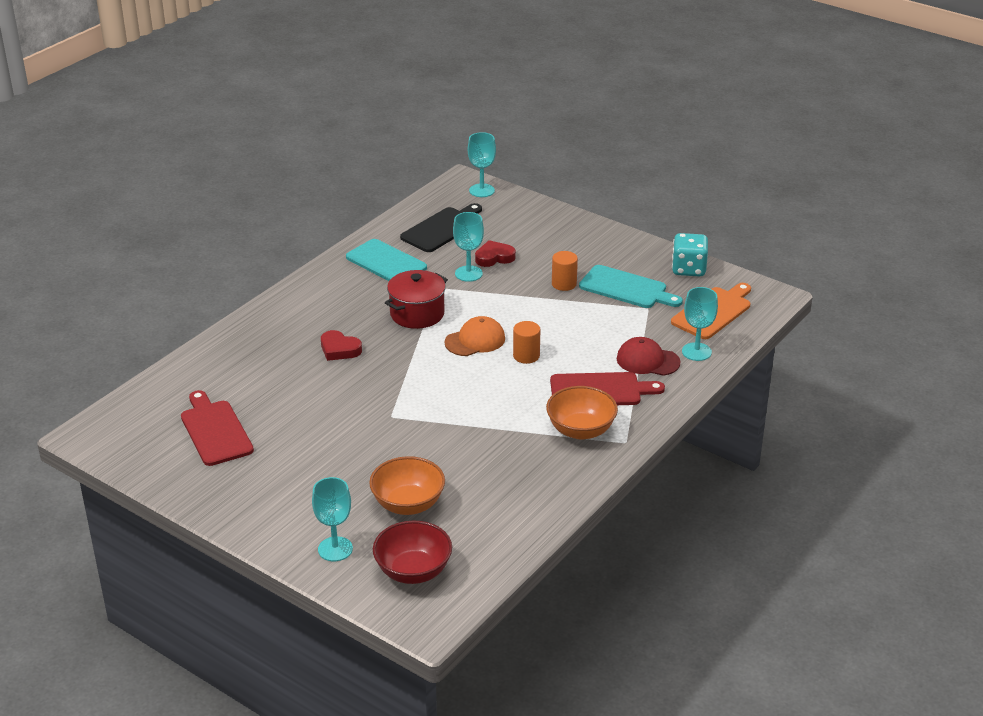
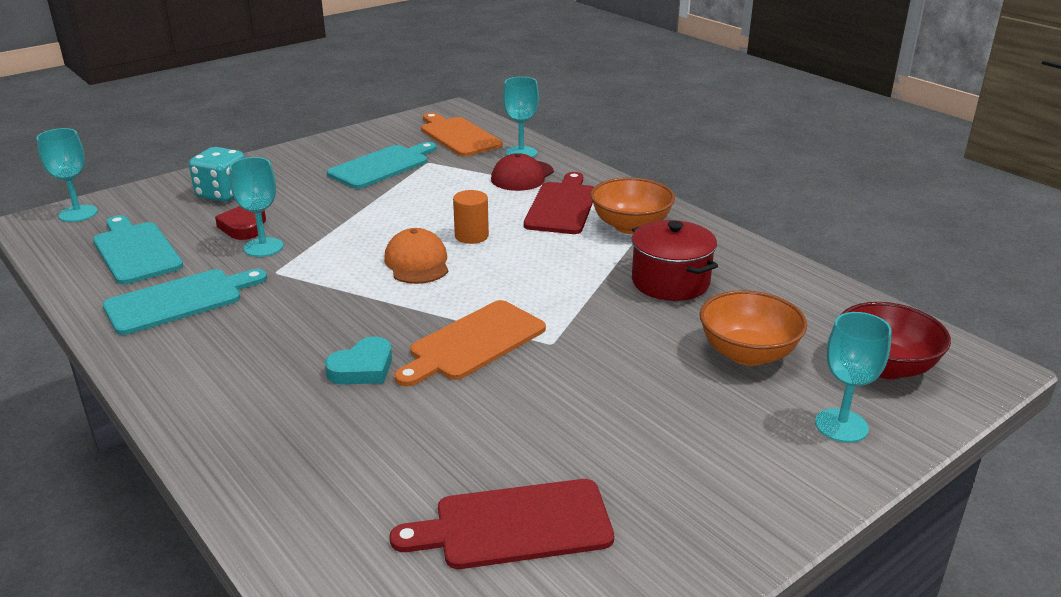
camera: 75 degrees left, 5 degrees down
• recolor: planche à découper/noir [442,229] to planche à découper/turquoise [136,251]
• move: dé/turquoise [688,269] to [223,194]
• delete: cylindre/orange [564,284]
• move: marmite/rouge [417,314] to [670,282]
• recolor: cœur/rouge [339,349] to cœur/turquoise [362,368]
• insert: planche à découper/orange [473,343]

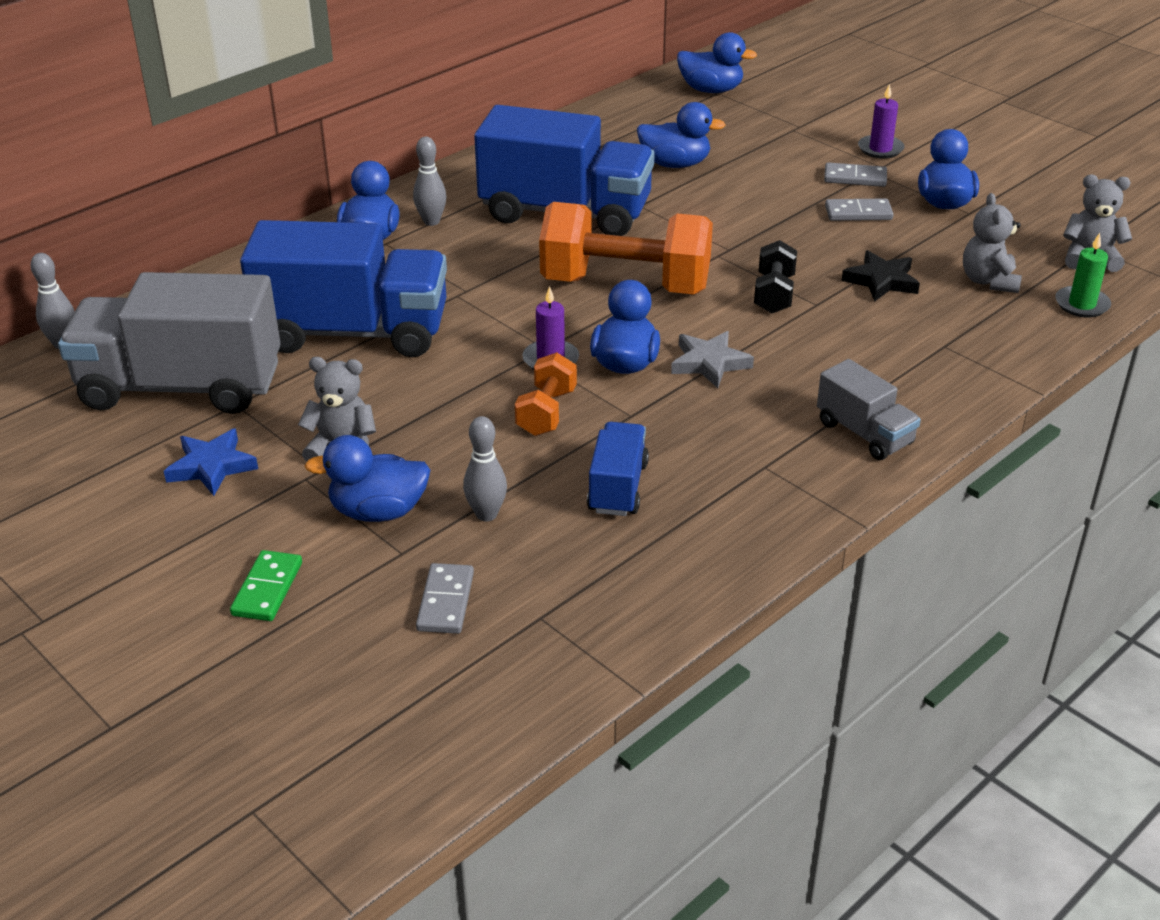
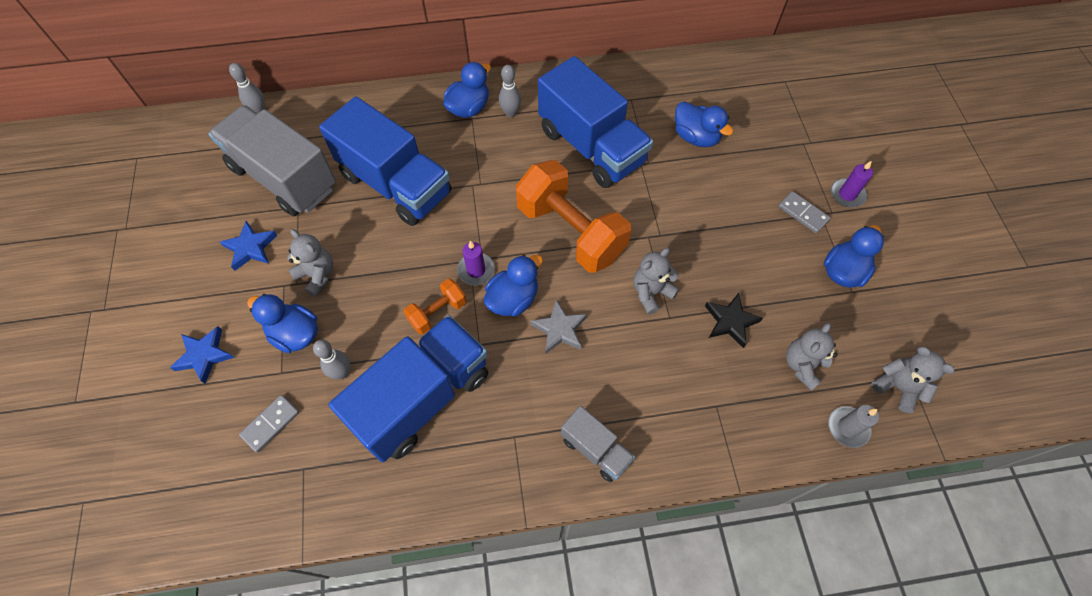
camera: 35 degrees right, 25 degrees up
• delete: canard/bleu [711,90]
• delete: domino/gris [858,213]
• recolor: bougie/vert [1082,304] to bougie/gris [847,427]
• replace: haltère/noir [774,294] to ours en peluche/gris [651,292]
• rotate: camion/gris [864,433] = [595,449] 45 degrees counterclockwise
• resize: camion/bleu [617,487] = [422,398] x2.03
• replace: domino/vert [267,589] to étoile/bleu [204,355]

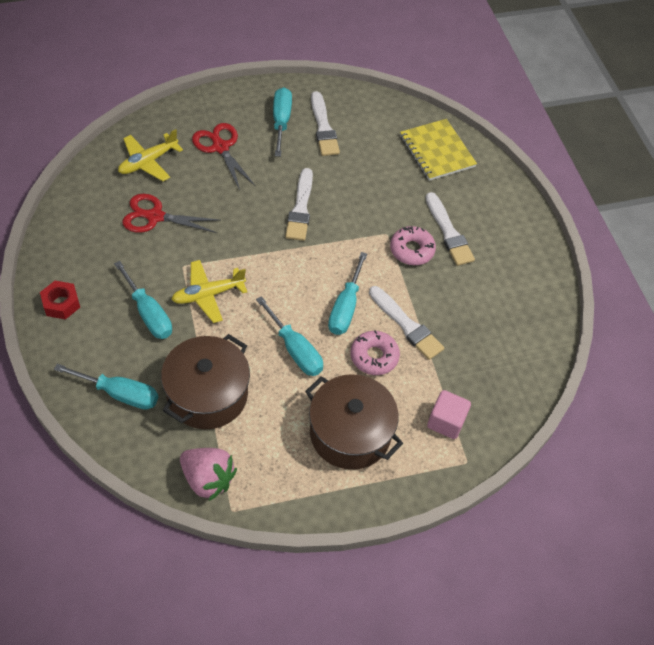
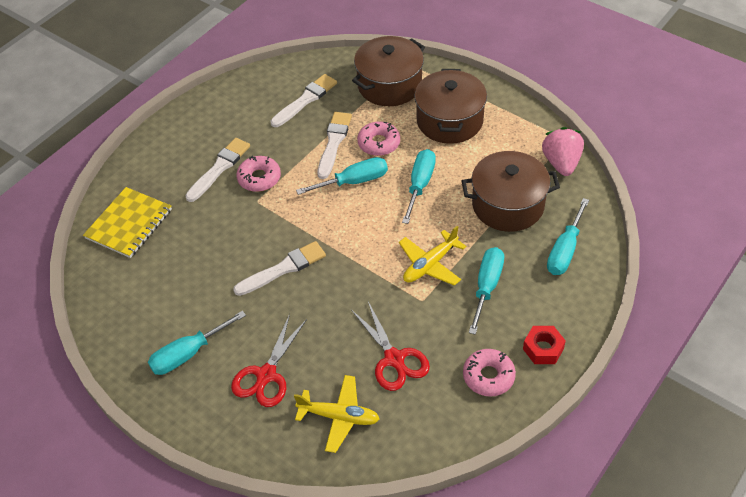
camera: 120 degrees left, 5 degrees down
• move: pinceau/blanc [323,127] to [305,100]
• rotate: avion/jaune [208,295] = [430,264] 105 degrees clockwise
• rotate: tournevis/turquoise [120,394] = [564,250] 135 degrees counterclockwise
• replace: cube/rose [446,422] to marmite/marron [389,85]
• insert: beignet/rose [488,376]

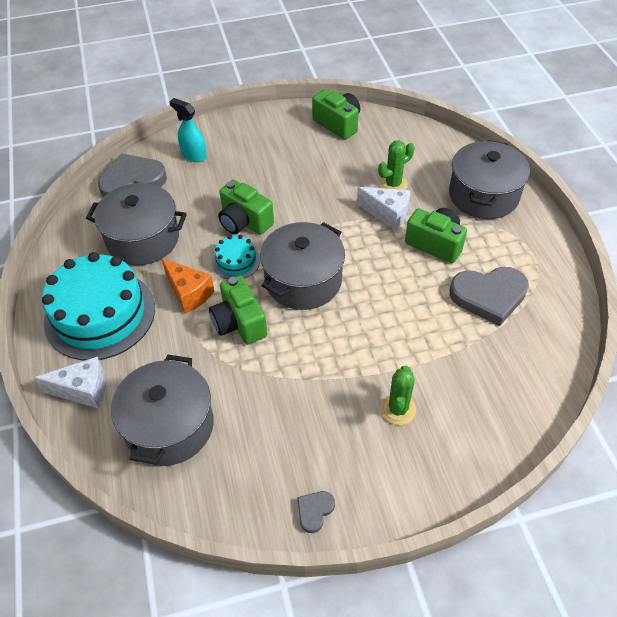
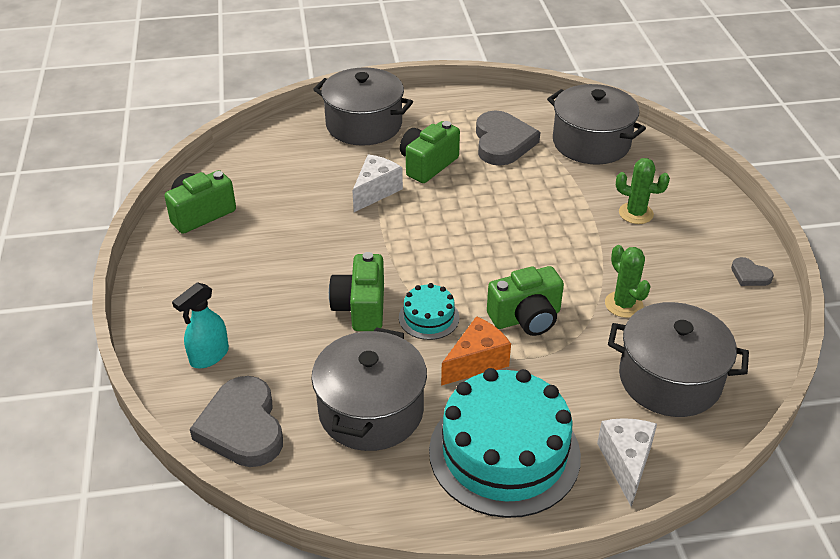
camera: 85 degrees left, 10 degrees down
• move: cactus/vert [393,184] to [623,304]
• rotate: appareil photo/vert [244,222] = [361,308] 135 degrees clockwise
• move: marmite/gris [303,280] to [591,143]

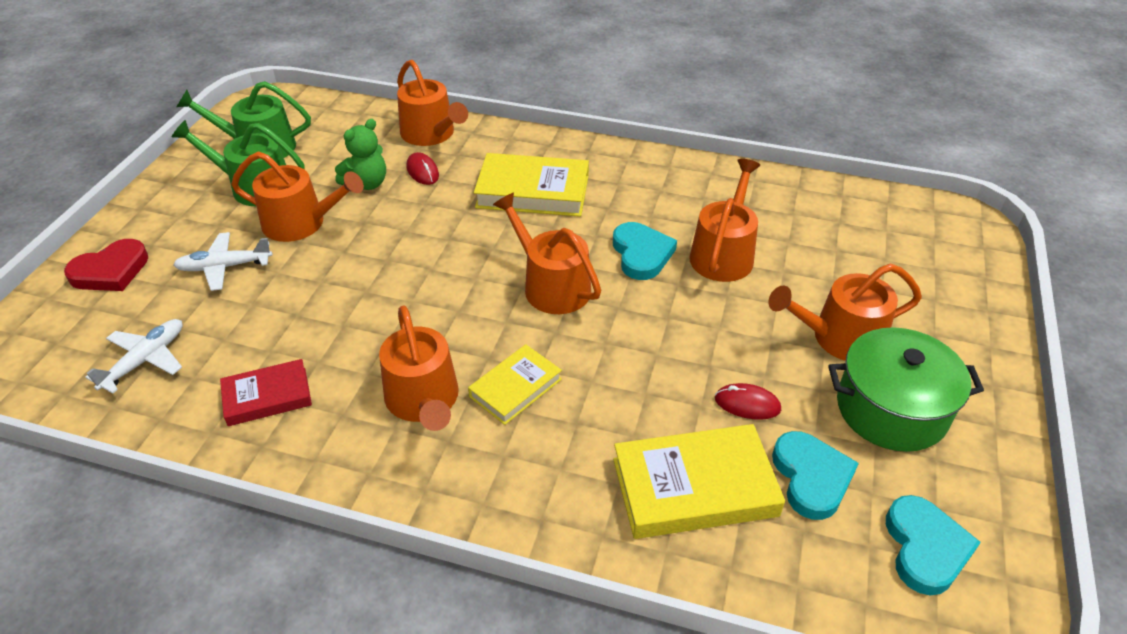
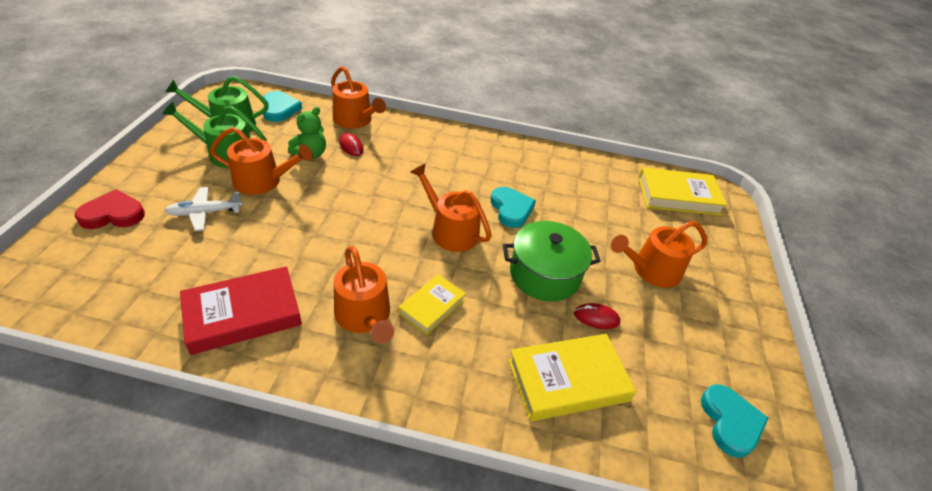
camera: 10 degrees left, 0 degrees up
• move: livre/jaune [532,191] to [678,196]
• delete: arrosoir/orange [723,254]
• rotate: cœur/rouge [111,271] = [113,214] 150 degrees counterclockwise
• delete: avion/blanc [145,360]
• move: marmite/vert [891,409] to [544,274]
• resize: livre/rouge [267,396] = [243,314] x1.66
• move: cœur/turquoise [811,477] to [279,109]

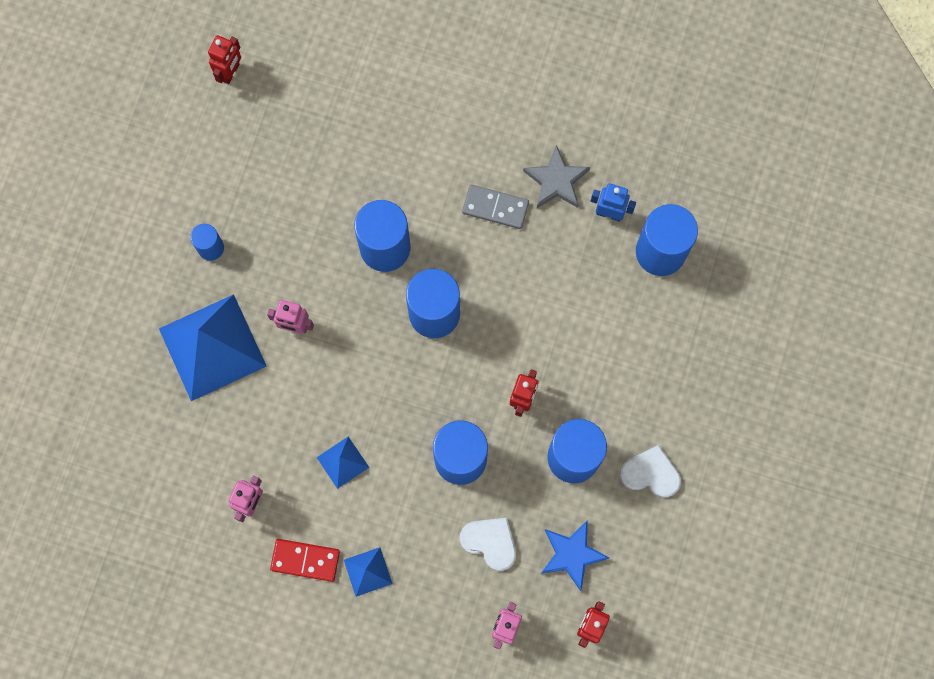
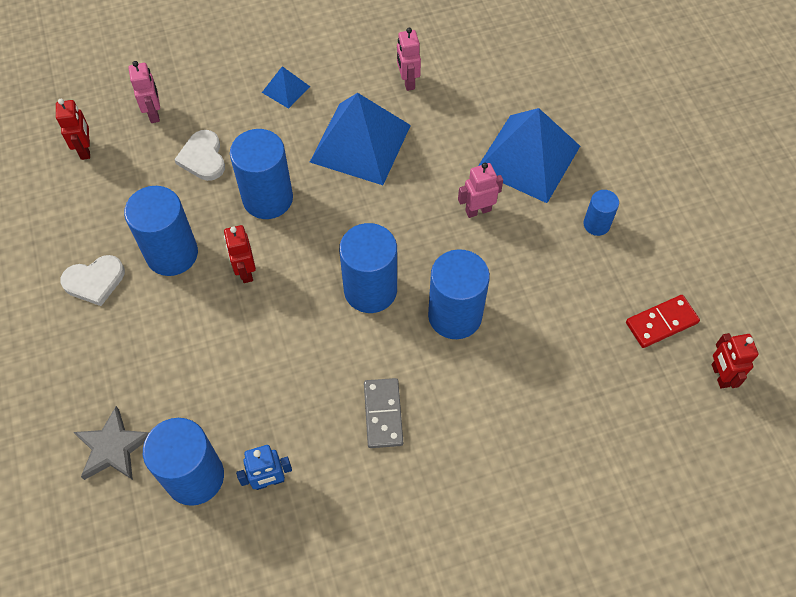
camera: 145 degrees right, 15 degrees down
• move: étoile/gris [556,181] to [113,448]
• rotate: domino/gris [495,208] = [383,414] 75 degrees counterclockwise
• resize: pyramide/bleu [342,462] = [360,143] x2.19
• rotate: cœur/blanc [490,542] = [203,158] 75 degrees clockwise
• delete: étoile/bleu [572,554]
• move: domino/rouge [305,560] to [661,322]

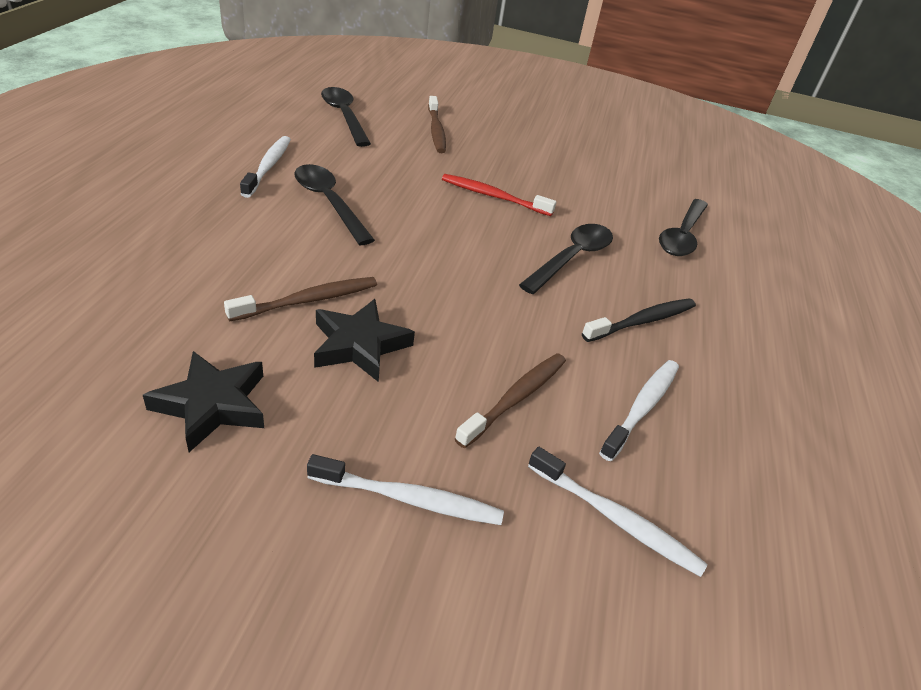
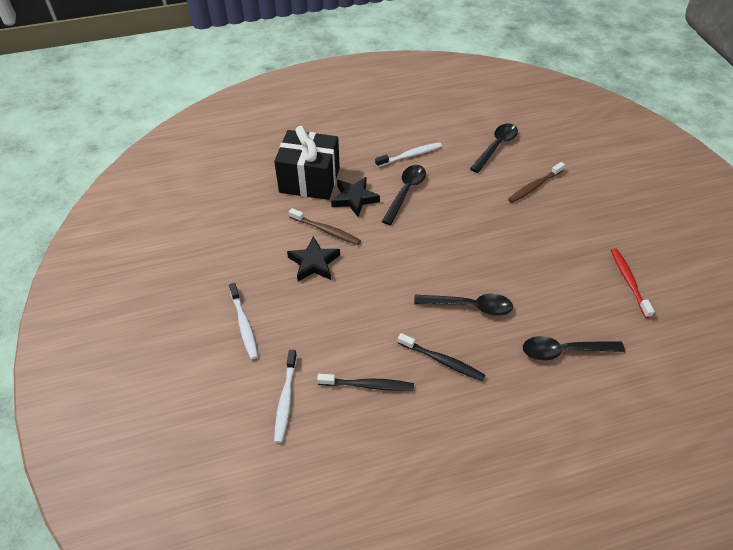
camera: 65 degrees right, 10 degrees up
• move: brosse à dents/rouge [493,196] to [628,281]
• move: étoile/noir [212,405] to [354,199]
• delete: brosse à dents/marron [515,398]
• recolor: brosse à dents/blanc [642,407] to brosse à dents/noir [368,385]
• insert: cadeau/noir [309,180]

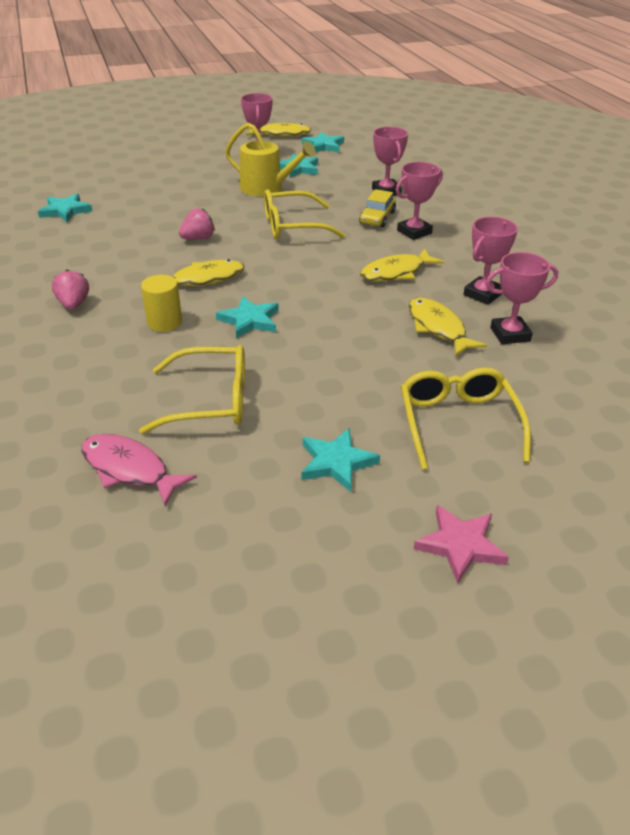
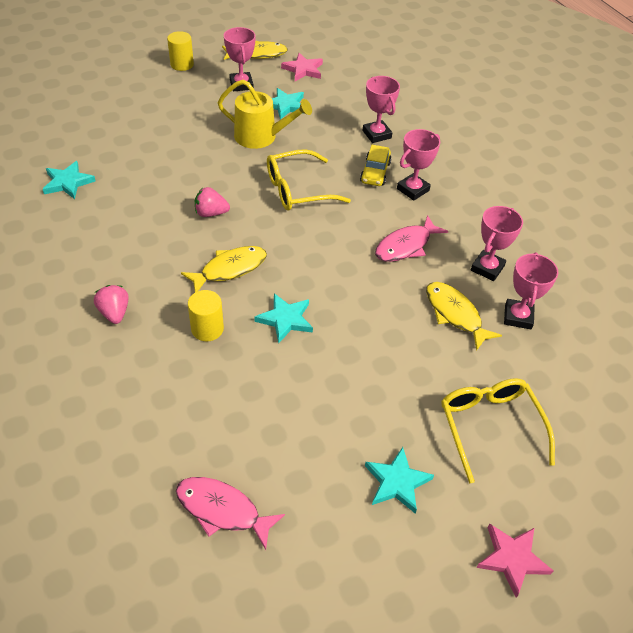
camera: 10 degrees left, 10 degrees up
• recolor: étoile/turquoise [323,146] to étoile/rose [303,70]
• rotate: fraise/rose [198,238] = [211,213] 135 degrees counterclockwise
• recolor: poisson/jaune [396,272] to poisson/rose [406,246]
• rotate: trophée/rose [510,334] = [518,317] 60 degrees counterclockwise
• delete: lunettes/jaune [210,401]
• insert: cylindre/jaune [182,64]

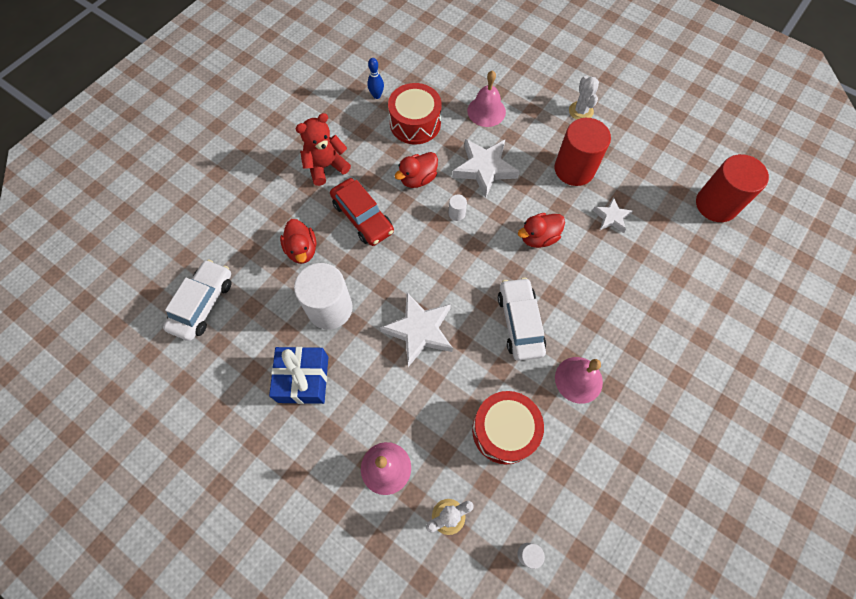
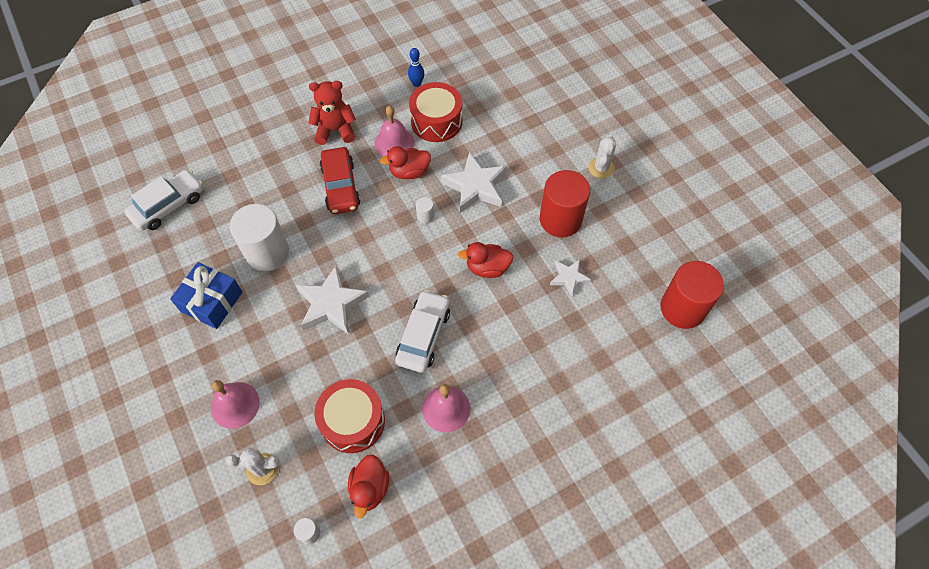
camera: 25 degrees right, 5 degrees down
• move: cloche/rose [486,111] to [394,143]
• move: canard/rouge [302,250] to [369,489]

